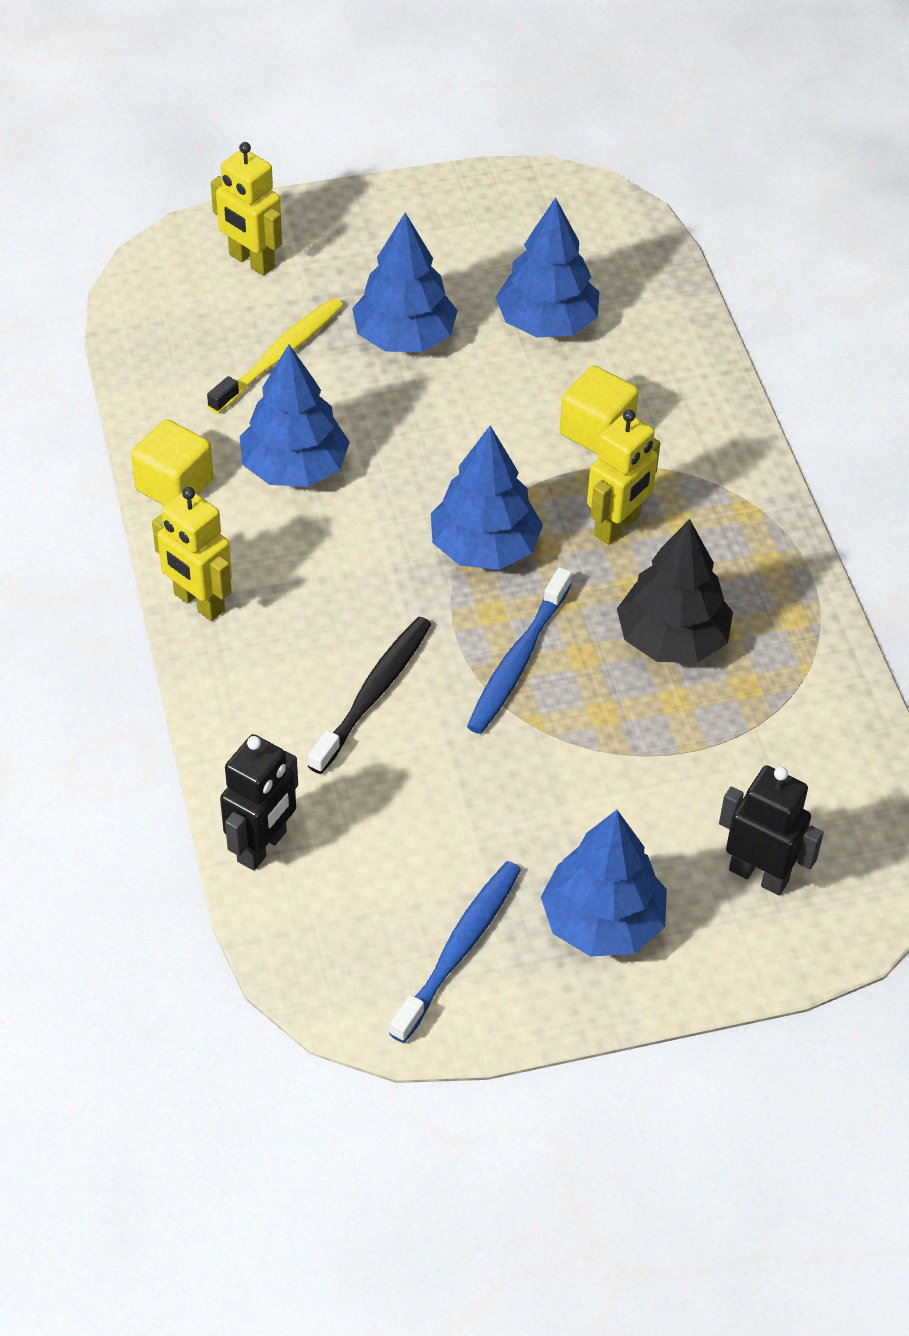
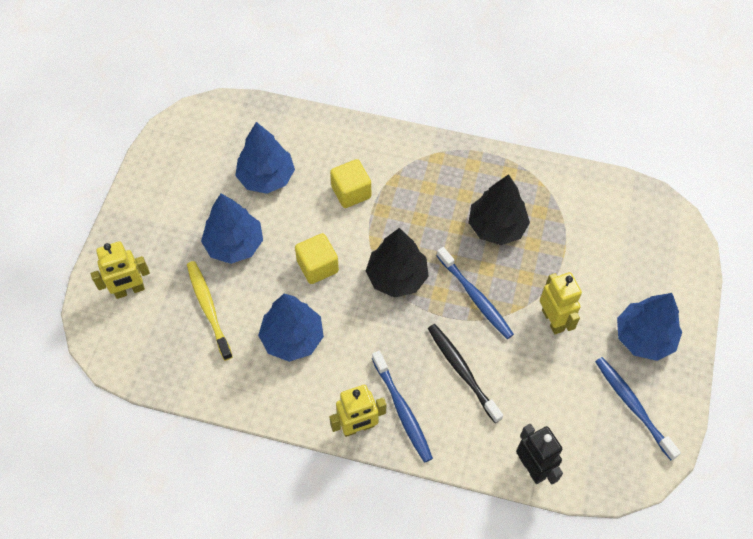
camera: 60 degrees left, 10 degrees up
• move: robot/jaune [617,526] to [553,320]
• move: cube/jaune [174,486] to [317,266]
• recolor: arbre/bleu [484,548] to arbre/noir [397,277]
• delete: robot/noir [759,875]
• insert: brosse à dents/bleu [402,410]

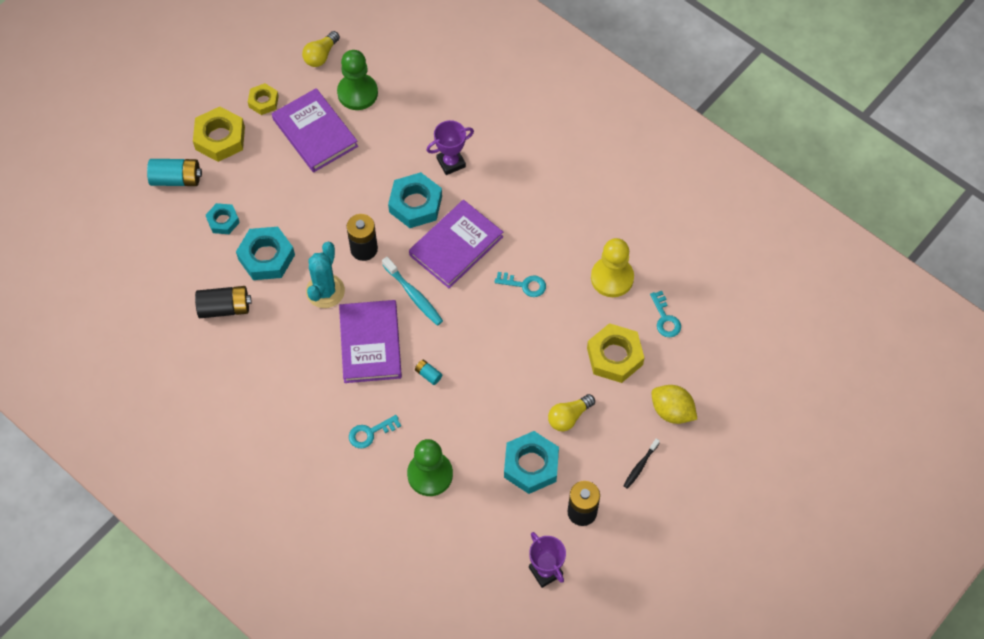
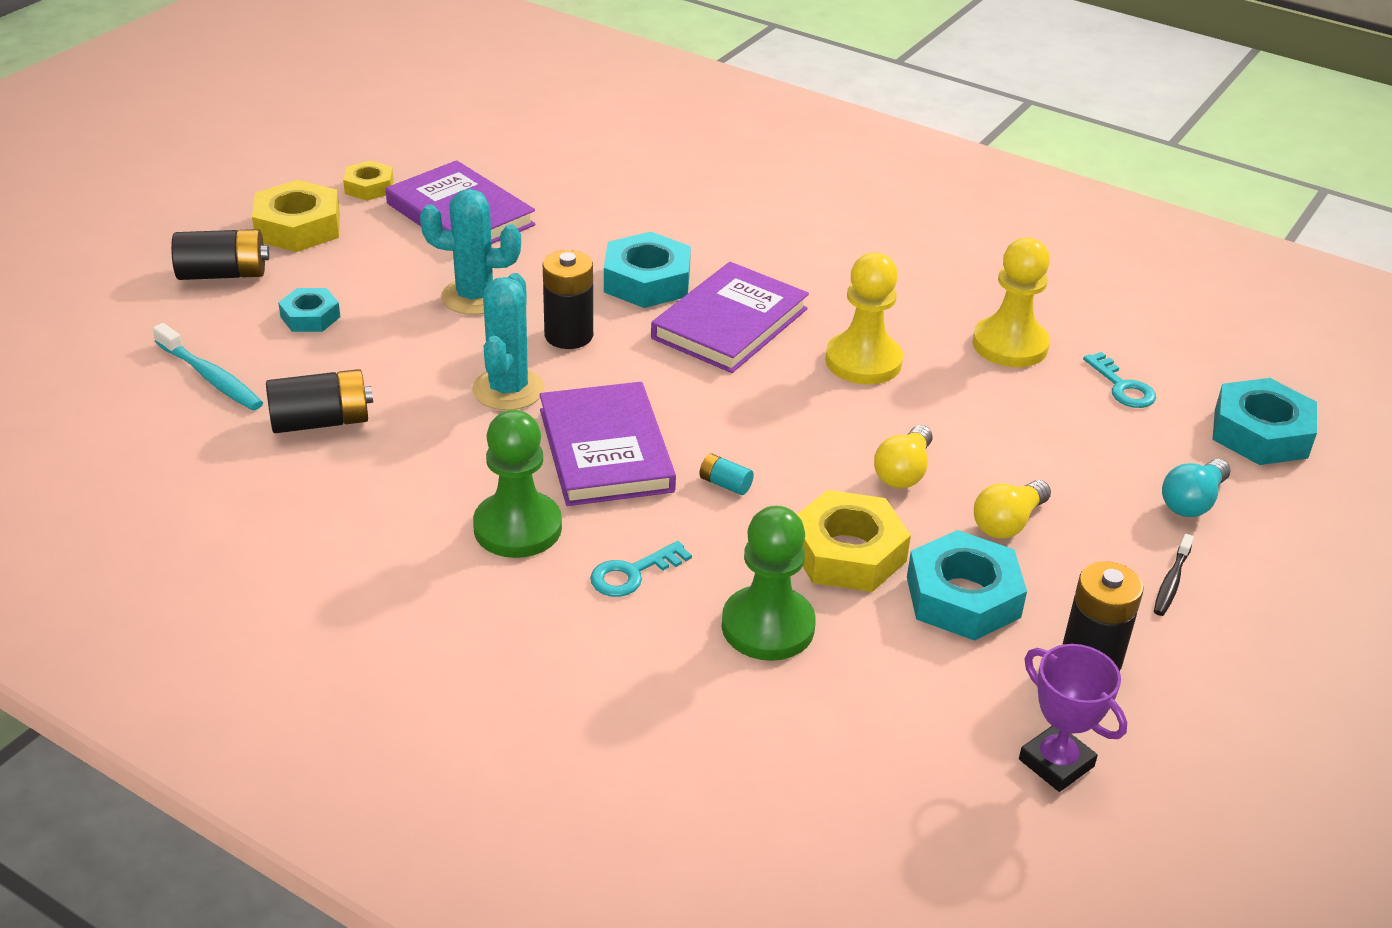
camera: 10 degrees left, 25 degrees down
• move: ampoule/jaune [321,55] to [903,472]
• move: pion/vert [357,93] to [517,528]
• delete: trophée/violet [451,162]
• recolor: pile/turquoise [176,179] to pile/noir [223,274]
• move: écrou/turquoise [266,257] to [1260,433]
• move: brosse à dents/turquoise [414,295] to [211,377]
• replace: clé/turquoise [524,285] to pion/jaune [863,361]
• move: écrou/jaune [614,356] to [847,553]
• replace: citron/jaune [672,411] to ampoule/turquoise [1192,502]
• insert: cactus/turquoise [474,297]

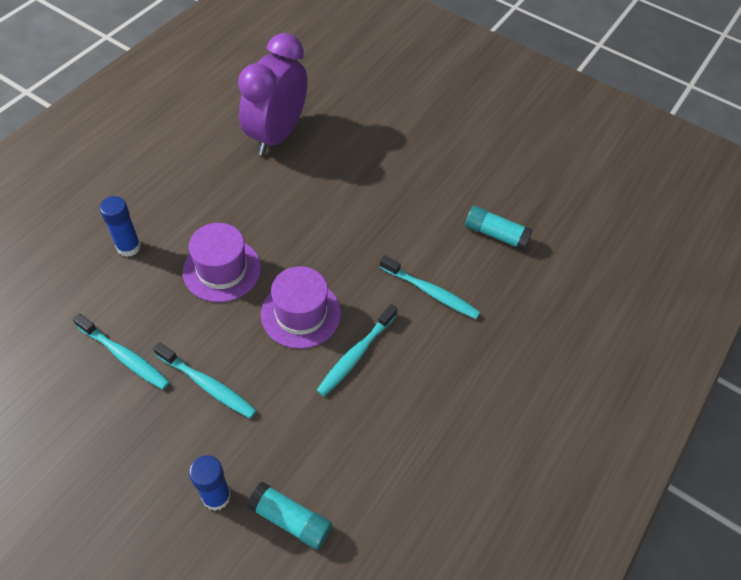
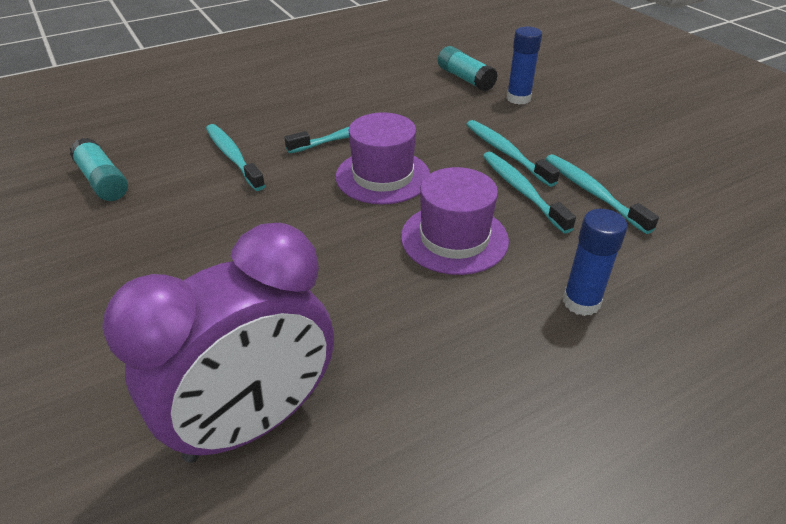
camera: 150 degrees left, 15 degrees down
• insert: brosse à dents/turquoise [522,191]

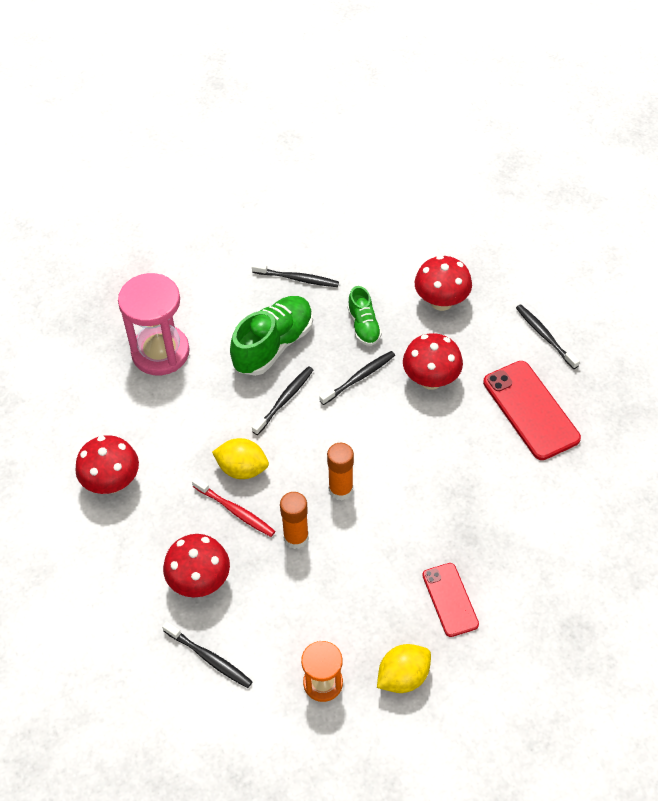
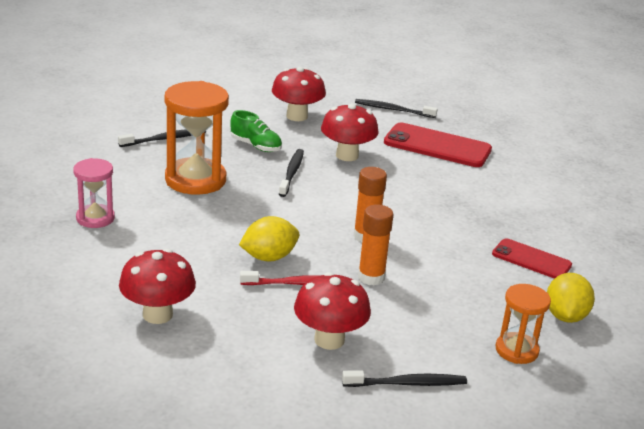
camera: 45 degrees left, 25 degrees down
• resize: sablier/rose [160,352] = [95,218] x0.57
• replace: chaussure/vert [273,345] to sablier/orange [195,180]
• delete: brosse à dents/noir [285,400]

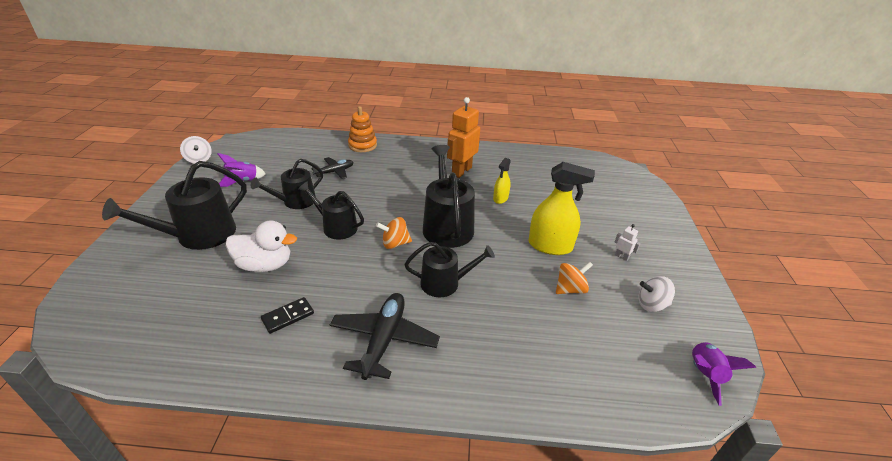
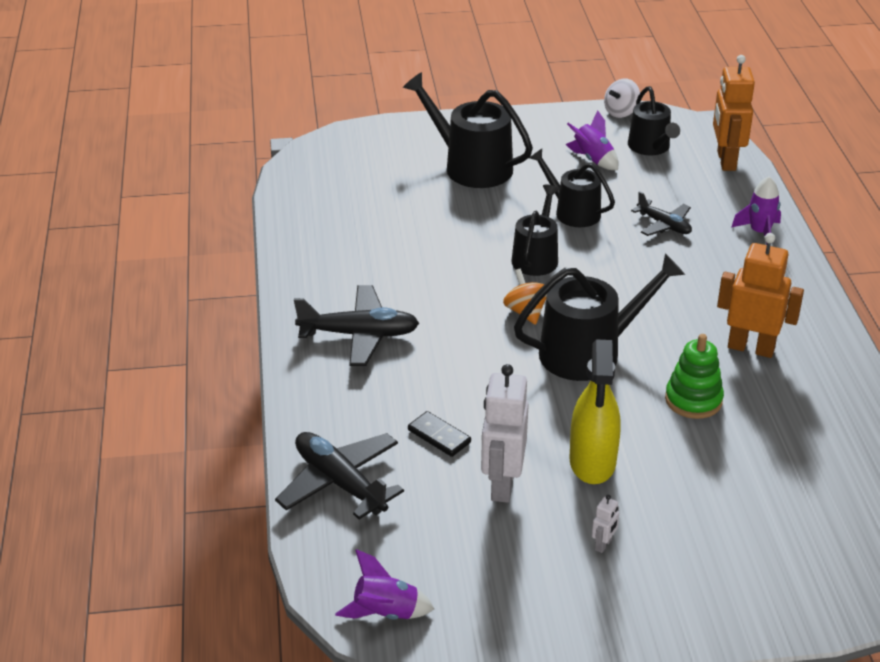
camera: 80 degrees right, 0 degrees up
• replace: jouet à empiler/orange [362,145] to fusée/violet [759,233]
• replace: vaporisateur/jaune [500,198] to jouet à empiler/vert [693,400]
• delete: canard/blanc [265,265]
• move: arrosoir/noir [445,283] to [650,147]
• replace: toupie/orange [570,289] to robot/blanc [502,484]
• delete: toupie/blanc [651,304]
• move: domino/noir [288,316] to [439,436]
• insert: robot/orange [726,161]
• insert: avion/noir [340,483]

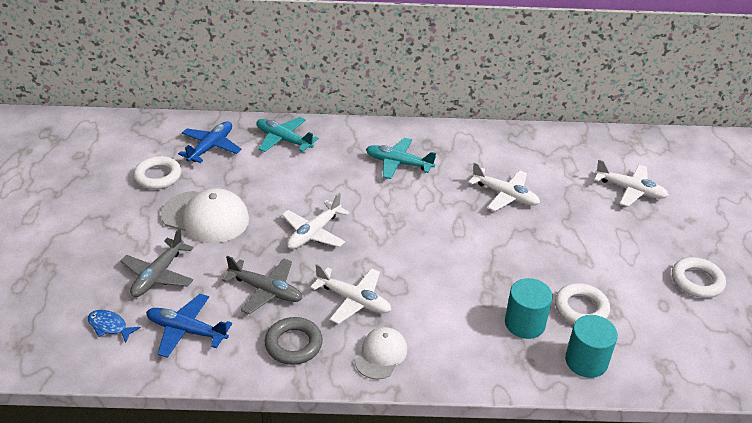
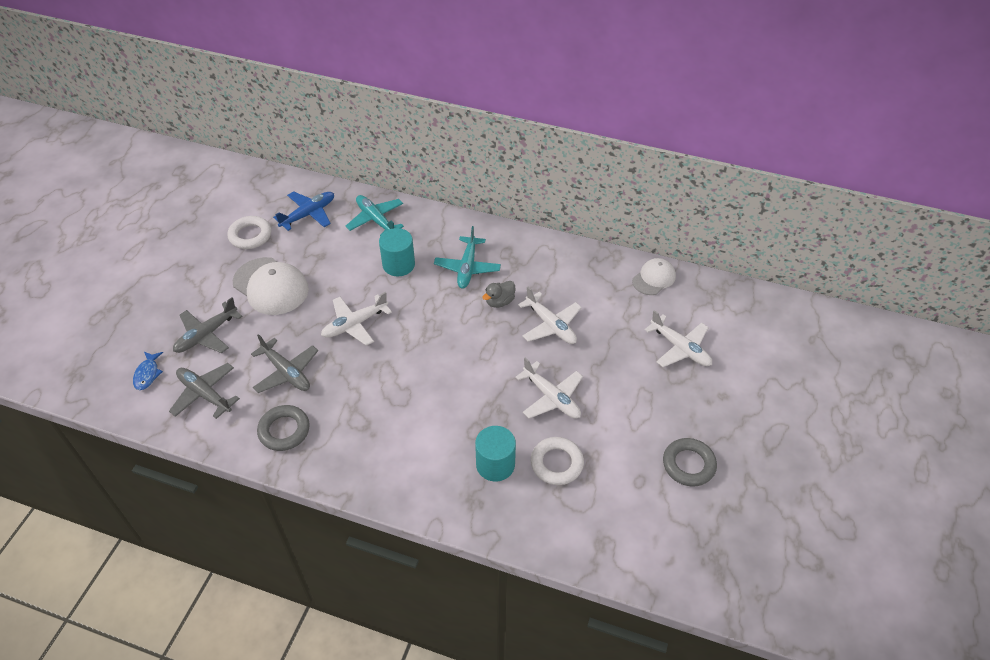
camera: 20 degrees right, 10 degrees up
• rotate: avion/turquoise [398,163] = [467,268] 120 degrees counterclockwise
• recolor: anneau/blanc [697,281] to anneau/gris [688,464]
• move: avion/blanc [354,300] to [552,397]
• recolor: avion/bleu [186,331] to avion/gris [204,394]
• rotate: poisson/bleu [109,326] = [147,374] 135 degrees counterclockwise
• move: cylindre/turquoise [586,361] to [398,264]
• move: casquette/blanc [381,355] to [654,278]
• insert: canard/gris [499,302]

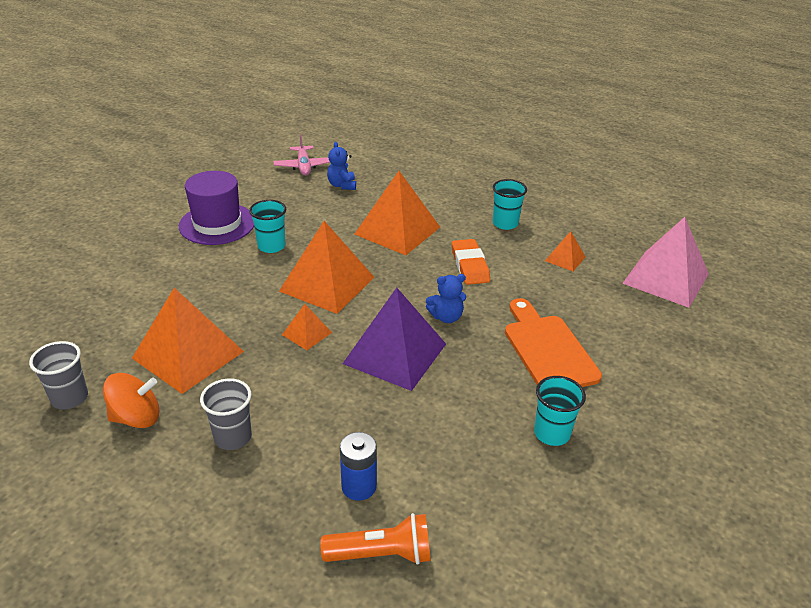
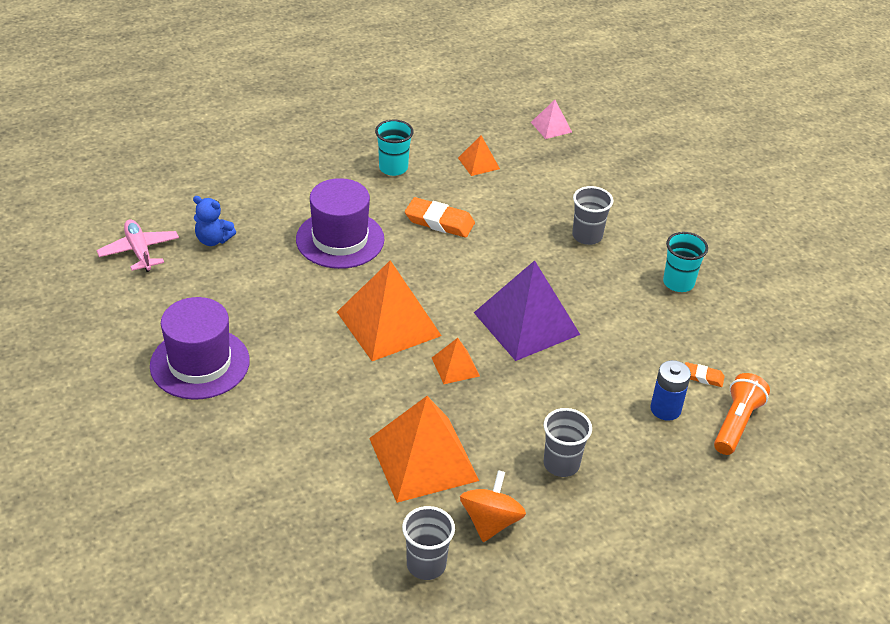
camera: 60 degrees left, 5 degrees up
• rotate: avion/rose [304,166] = [139,251] 135 degrees counterclockwise
• replace: pyramide/orange [397,230] to chapeau/violet [340,239]
• delete: gobelet/turquoise [271,246]
• resize: pyramide/rose [666,278] = [551,127] x0.47
• delete: ours en peluche/bleu [446,317]
• replace: planche à découper/orange [547,349] to gobelet/gris [587,236]
• insert: gomme/orange [703,377]

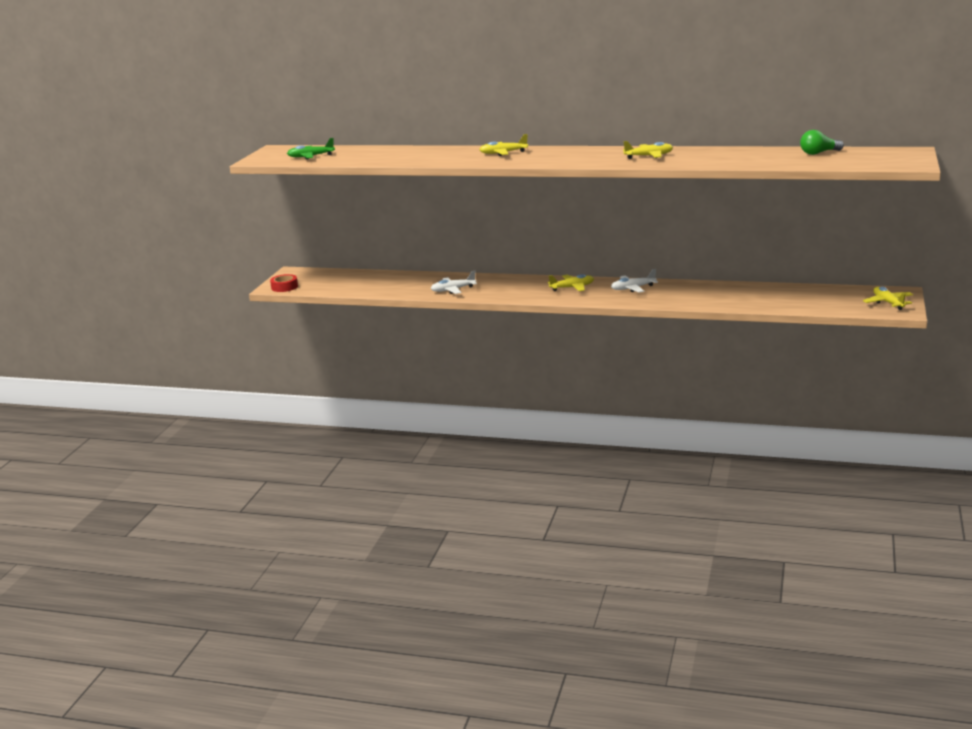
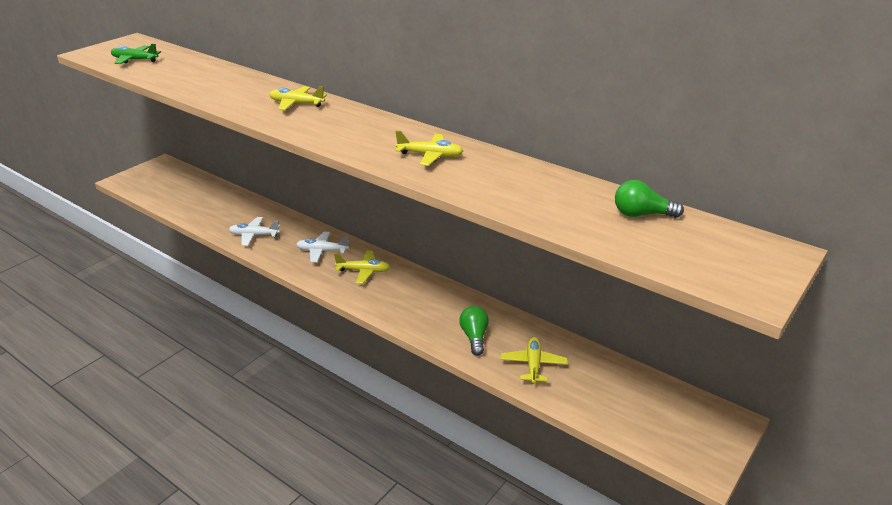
camera: 20 degrees right, 10 degrees up
• move: avion/blanc [633,288] to [322,251]
• delete: ruban adhésif/rouge [284,287]
• move: avion/jaune [888,303] to [533,365]
• insert: ampoule/vert [474,337]

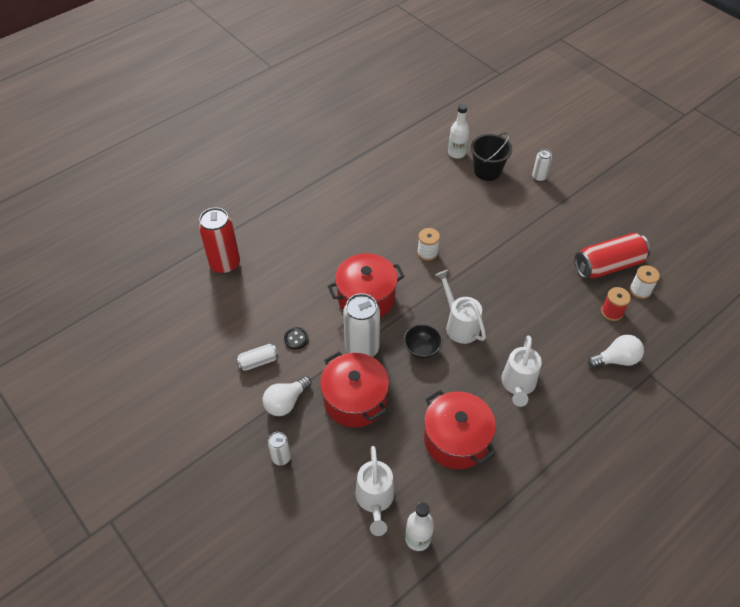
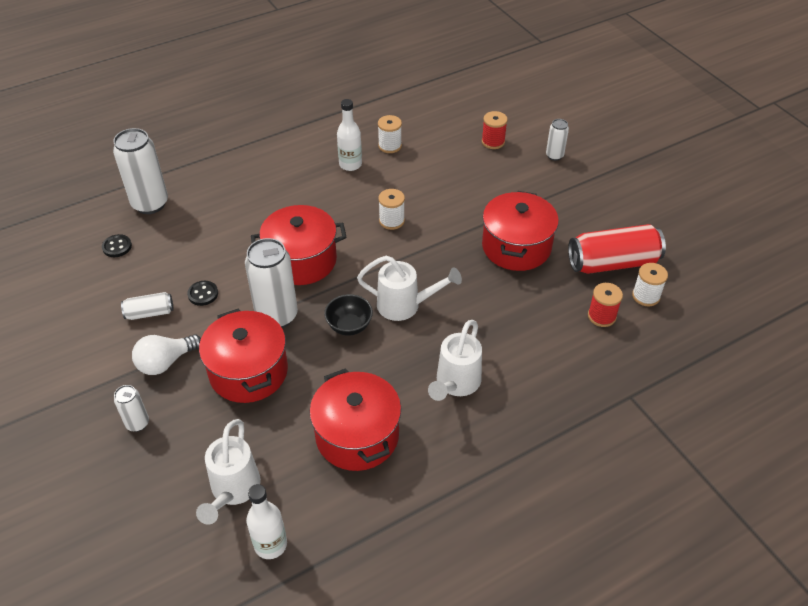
camera: 10 degrees right, 5 degrees down
• move: bouteille/blanc [456,153] to [350,164]
• replace: seau/noir [487,171] to bobine/rouge [493,142]
• recolor: canette/rouge [225,264] to canette/blanc [150,204]
• rotate: arrosoir/blanc [459,325] = [404,305] 120 degrees clockwise
• delete: ampoule/blanc [616,359]
• insert: bobine/blanc [390,146]
• insert: marmite/rouge [516,247]
• insert: bouton/noir [117,247]

